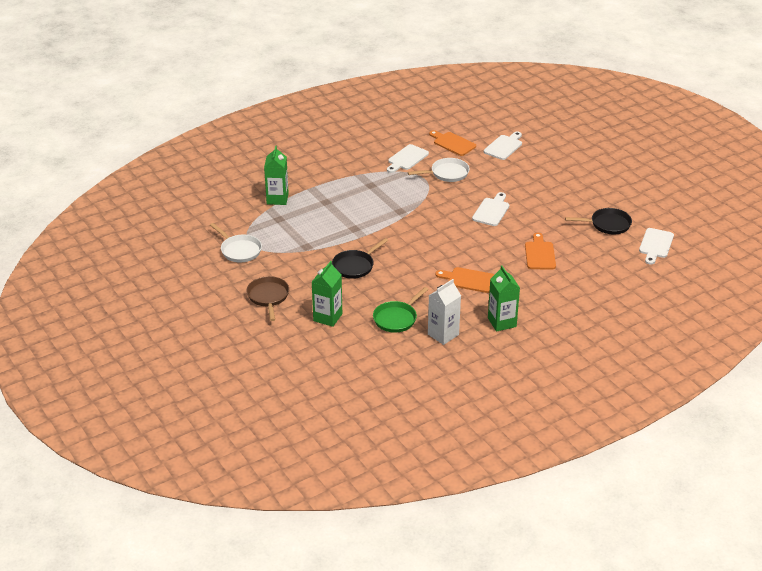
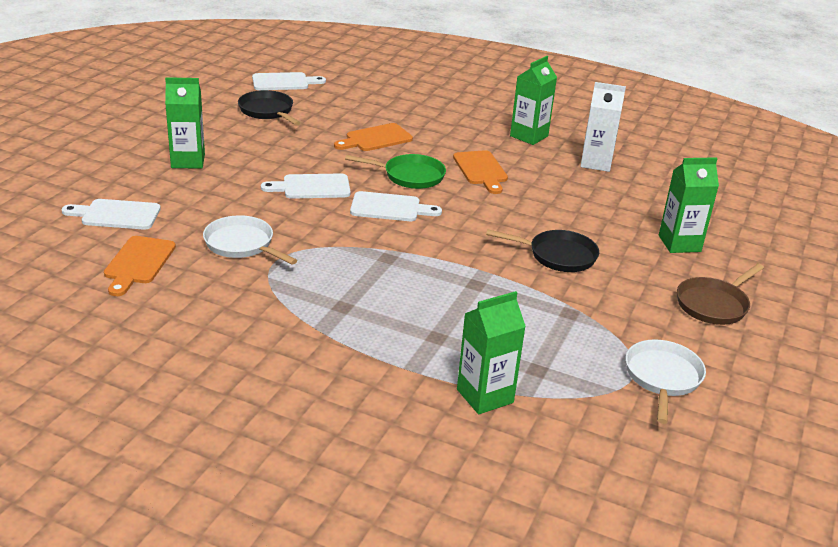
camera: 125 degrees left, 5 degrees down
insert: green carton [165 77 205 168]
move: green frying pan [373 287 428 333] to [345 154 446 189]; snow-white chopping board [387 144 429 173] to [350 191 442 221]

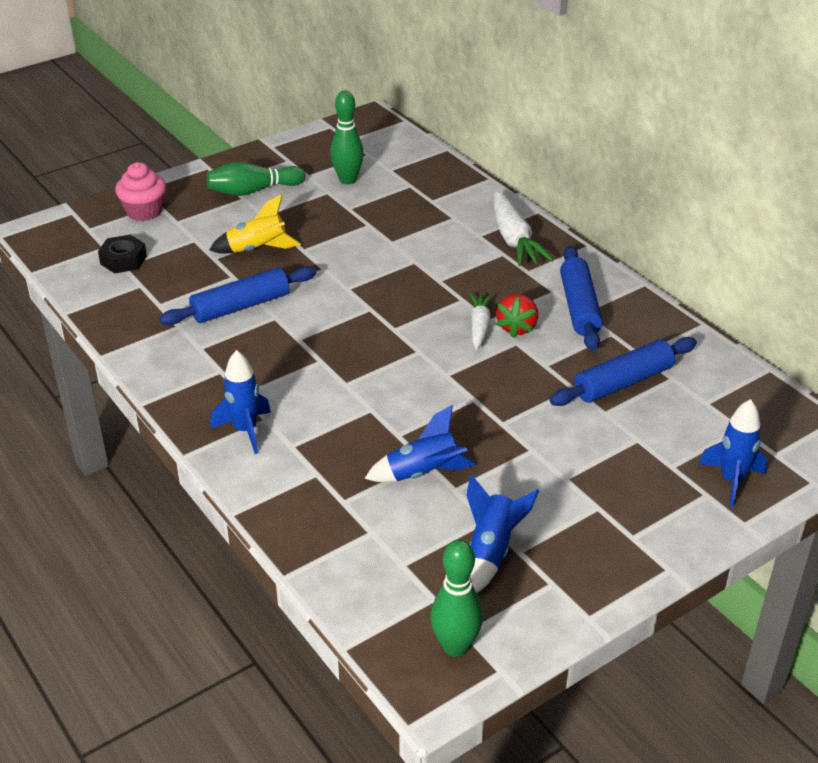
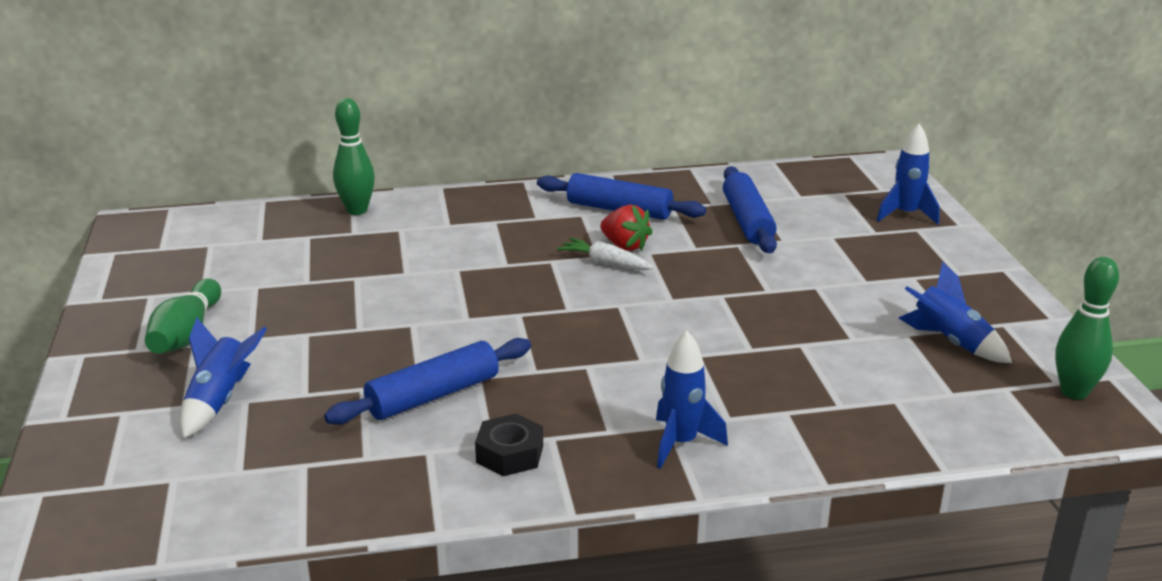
camera: 65 degrees left, 10 degrees down
delete: rosy cupcake [115 162 166 221]; bright yellow spaceship [209 194 301 253]; snow-white root vegetable [493 190 554 267]
move: ebony hex nut [98 235 147 273] to [475 414 543 476]; green bowling pin [330 90 364 185] to [333 98 375 215]; royal blue spaceship [364 405 477 482] to [180 317 267 439]
rotate: royal blue dough roller [159 266 316 325] = [324 338 531 425] 60 degrees clockwise

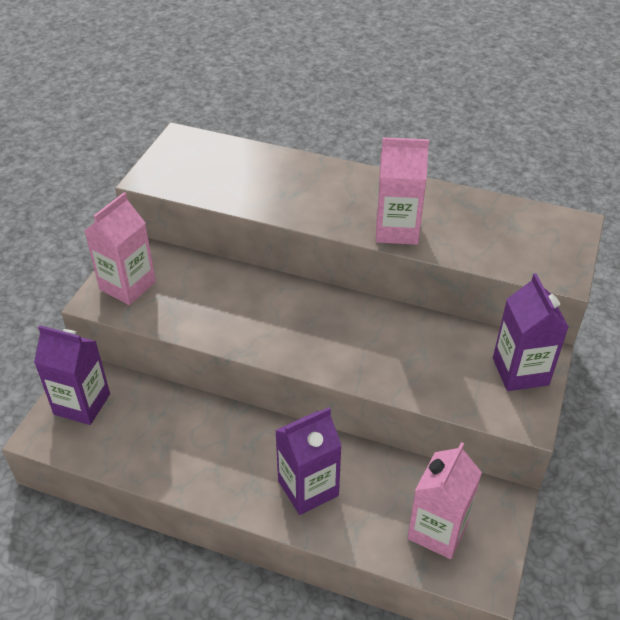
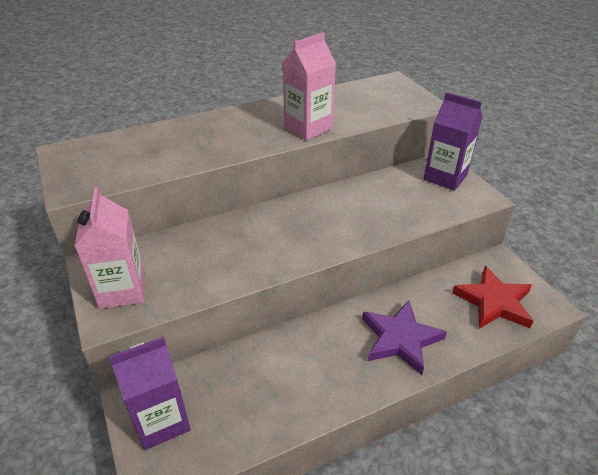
camera: 45 degrees left, 5 degrees down
replace: purple carton [275 407 342 515] to purple star [362 300 447 375]; rosy carton [407 442 482 559] to red star [452 266 533 329]

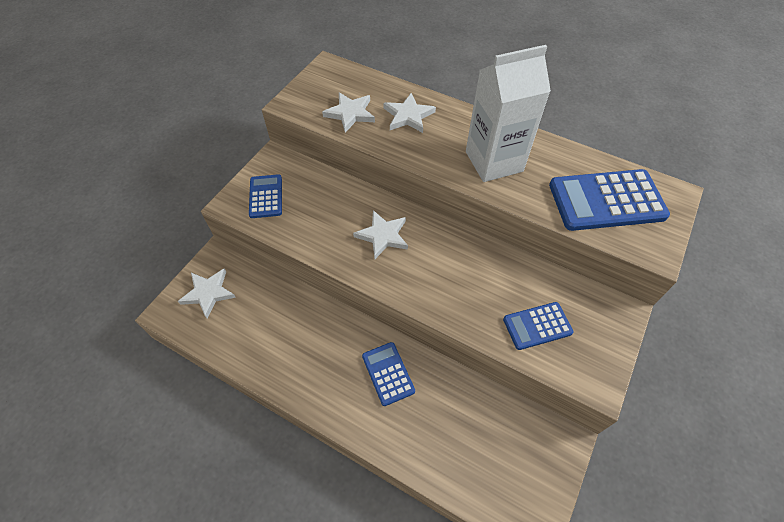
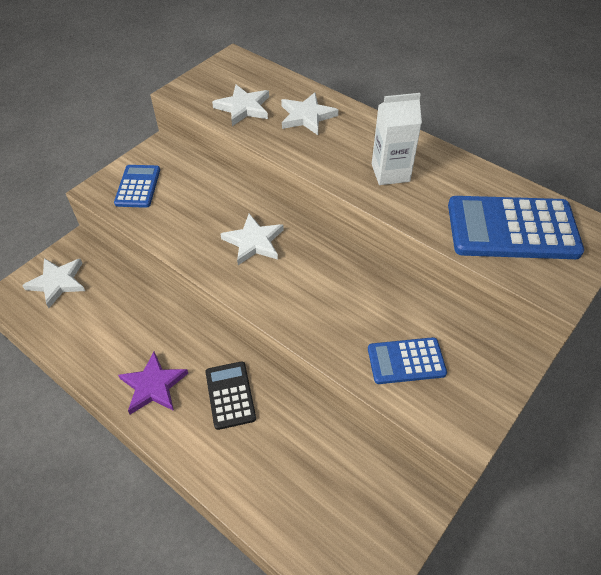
camera: 10 degrees right, 5 degrees down
insert: purple star [118 352 188 414]
recolor: royal blue calculator [362 342 415 406] to ebony calculator [205 361 256 430]
resize: snow-white carton [466 45 551 182] = [372 93 422 185] x0.63

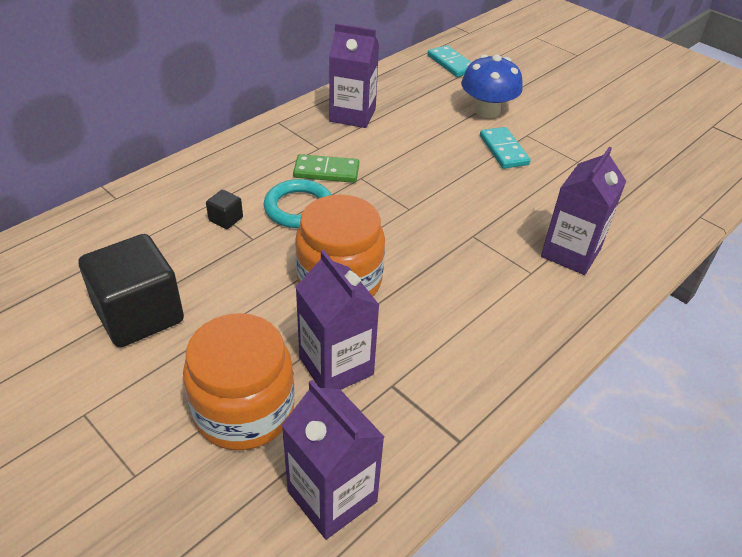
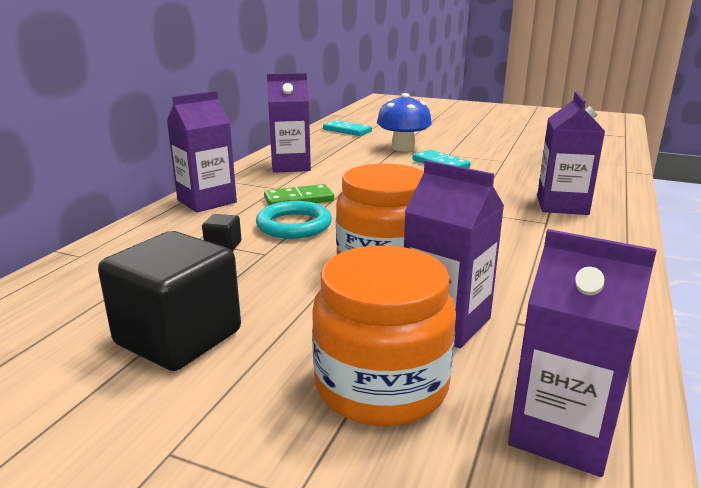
camera: 20 degrees left, 20 degrees down
insert: purple carton [167 91 237 213]

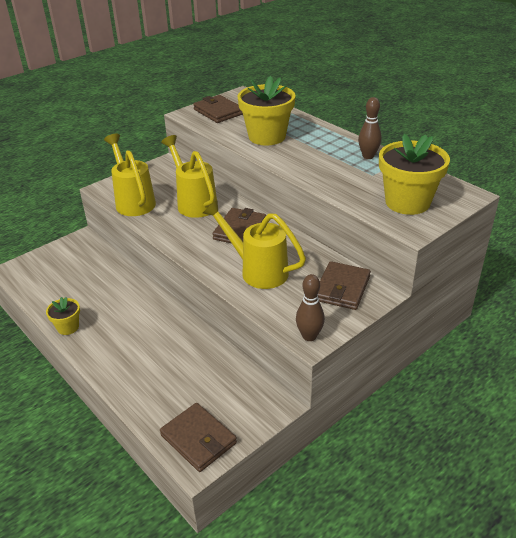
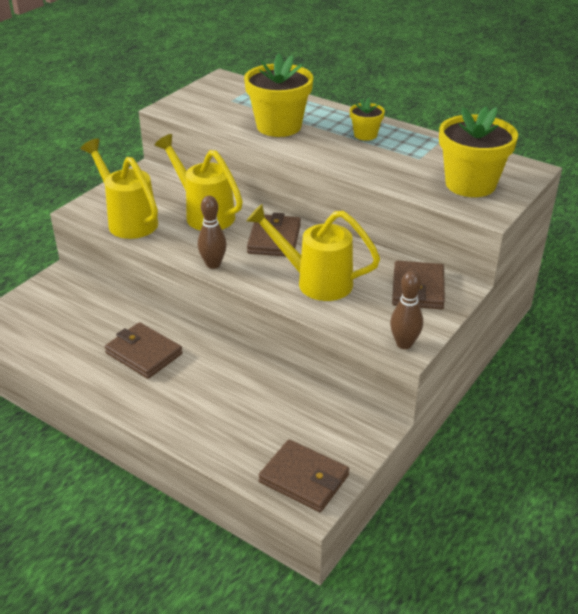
camera: 15 degrees left, 0 degrees up
move: bright yellow flower pot [46 297 80 335] to [350 98 385 141]; brown billfold [193 95 243 123] to [105 322 183 379]; brown bowling pin [358 97 382 159] to [198 196 227 269]

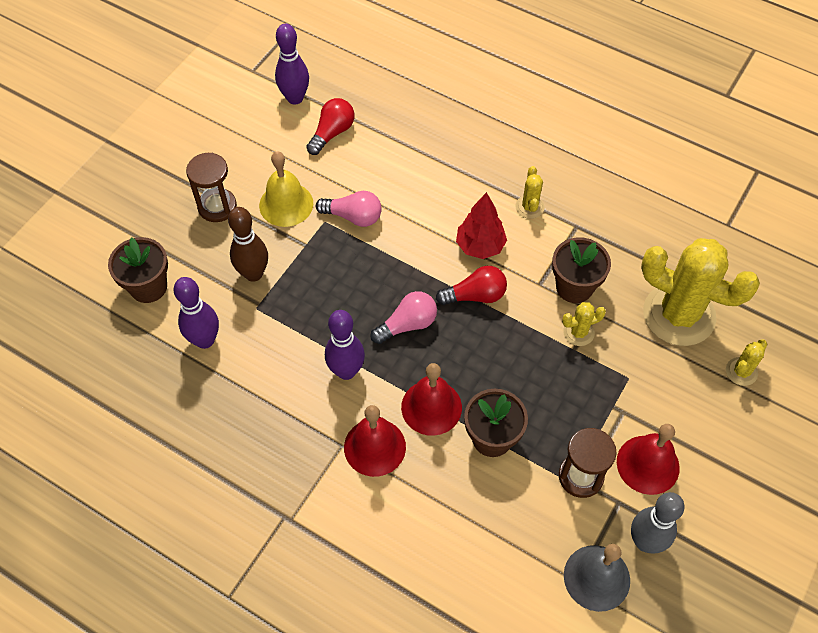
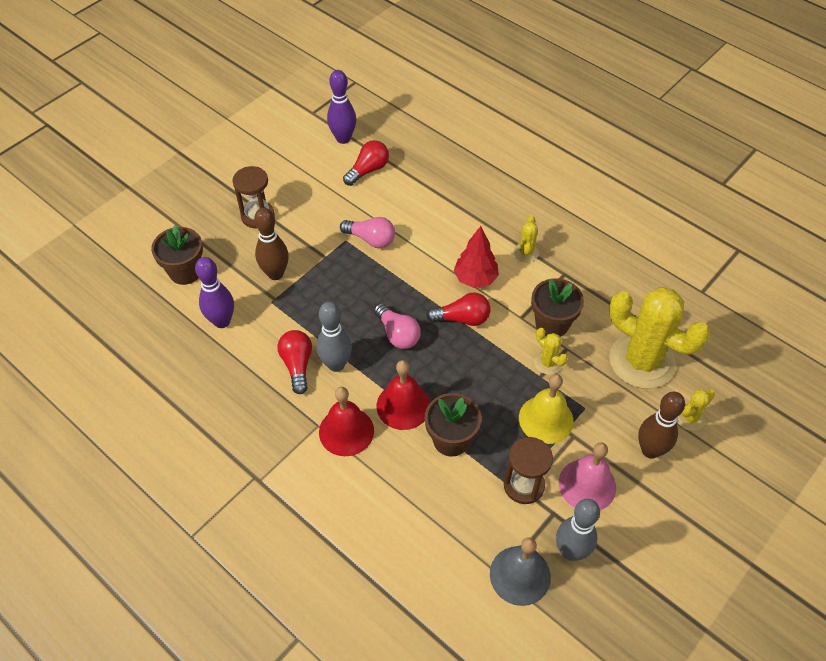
camera: 10 degrees right, 5 degrees down
insert: red lightbulb [277 330 312 394]; brown bowling pin [638 392 685 459]
move: bright yellow hand bell [259 151 313 227] to [519 374 574 444]
recolor: purple bowling pin [325 310 365 380] to gray bowling pin [316 302 352 372]; red hand bell [617 424 680 495] to rosy hand bell [559 442 616 510]
rotate: rosy lightbulb [371 291 437 344] = [374 303 421 349] 75 degrees clockwise; bright yellow saguaro cactus [562 302 606 346] = [534 328 568 375] 60 degrees clockwise

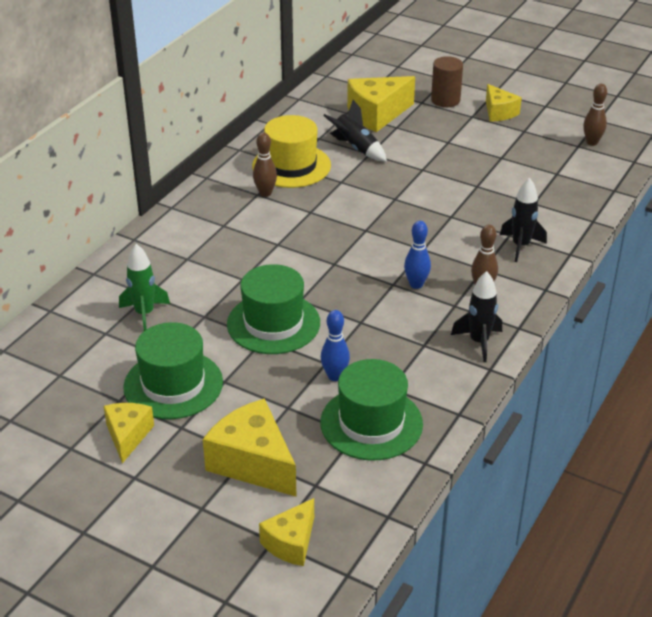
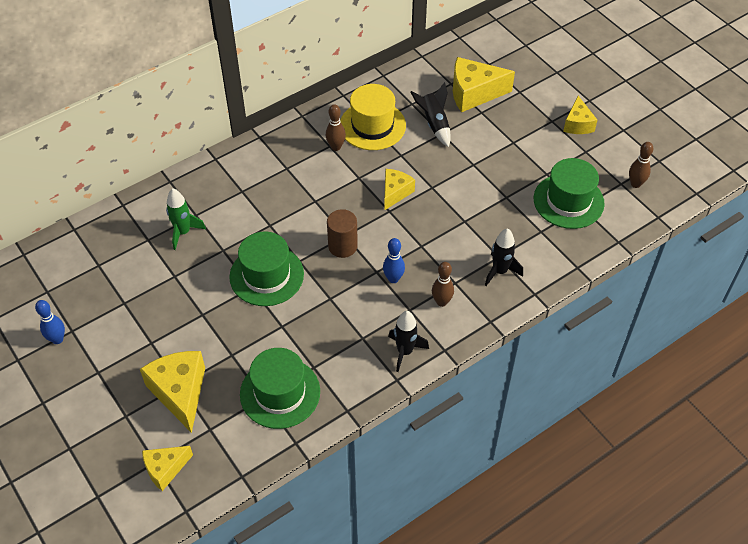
camera: 25 degrees right, 15 degrees up
move: bright yellow piece of cheese [103 403 154 463] to [384 169 415 211]; green top hat [123 322 223 419] to [534 158 605 229]; royal blue bowling pin [321 310 350 381] to [35 300 65 344]; brown solid cylinder [431 56 463 107] to [327 209 358 258]

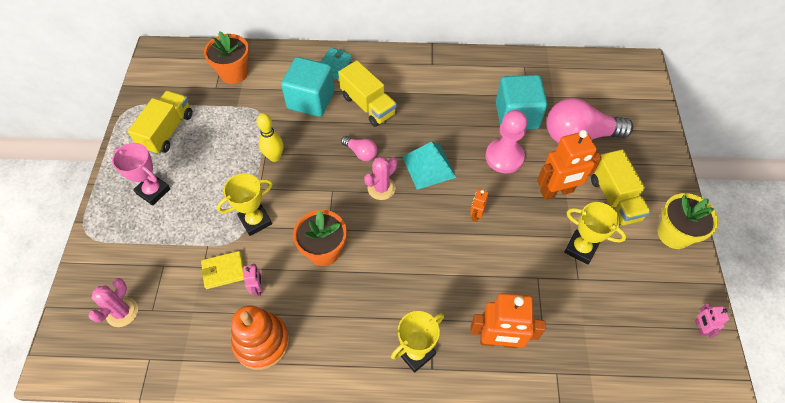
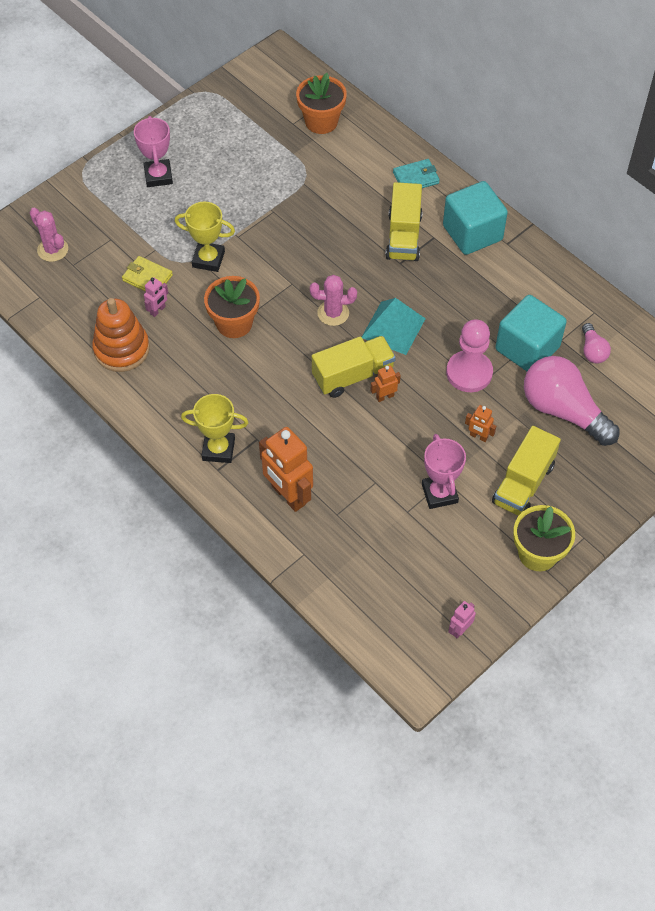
camera: 45 degrees right, 0 degrees up
delete: bright yellow bowling pin [257 113 283 162]
move: bright yellow truck [128 91 193 155] to [312 336 396 398]; turquoise block [281 57 334 117] to [443 181 508 255]; rosy lightbulb [341 136 377 161] to [582 323 611 364]
recolor: bright yellow trophy [564 202 627 264] to rosy trophy [422 434 466 509]
rotate: rosy saguaro cactus [88 278 138 327] = [29 208 68 262] 75 degrees clockwise
resize: orange robot [537 130 602 200] = [465 405 496 442] x0.47

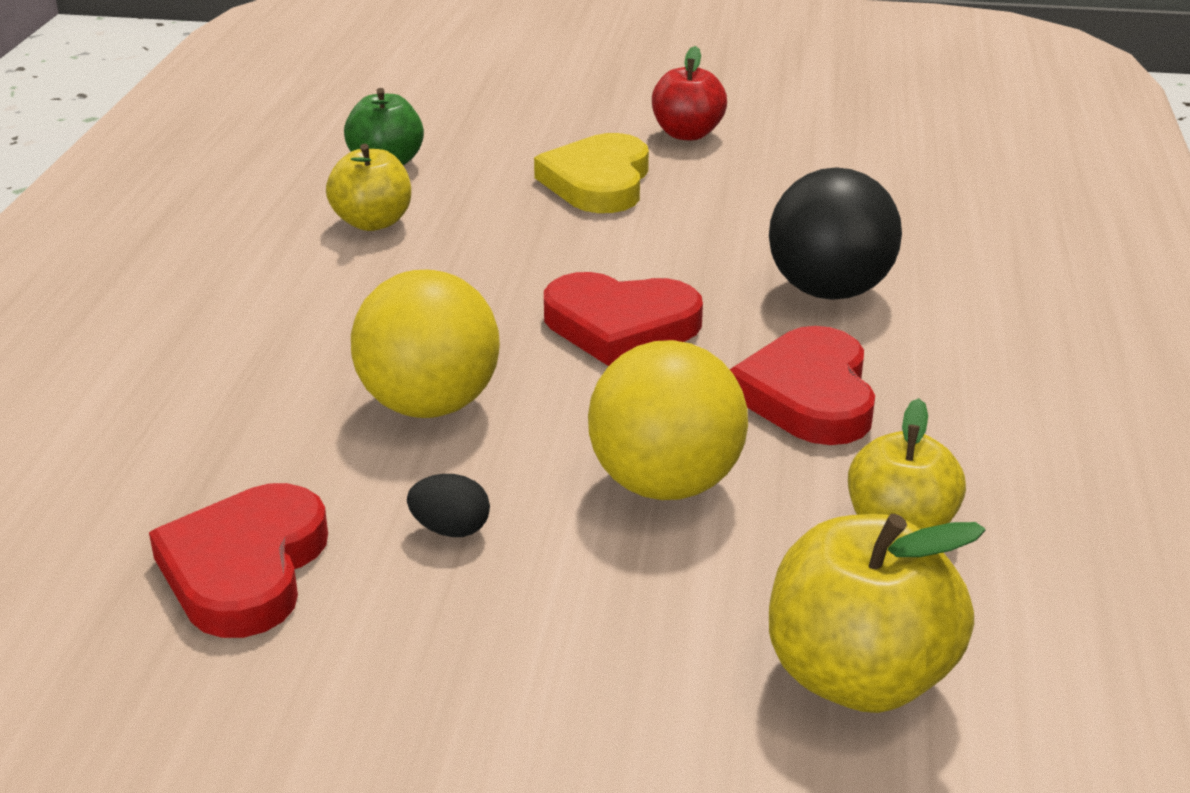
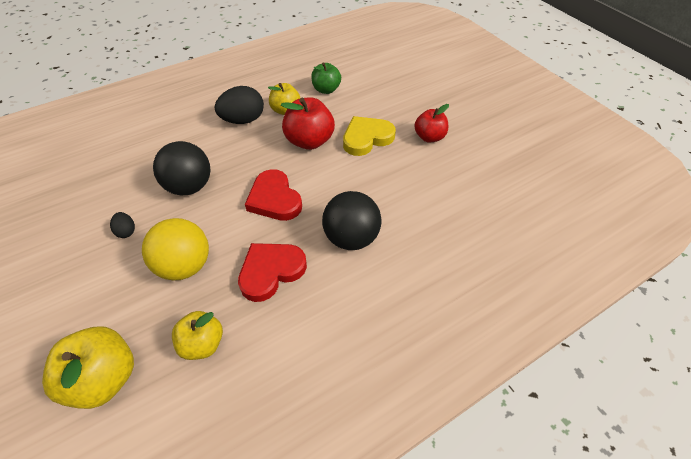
camera: 50 degrees right, 20 degrees up
delete: red heart [149 483 328 638]
insert: ebony egg shape [215 86 264 124]; red toy apple [281 97 335 150]
recolor: bright yellow play ball [351 270 500 418] to ebony play ball [153 141 210 195]

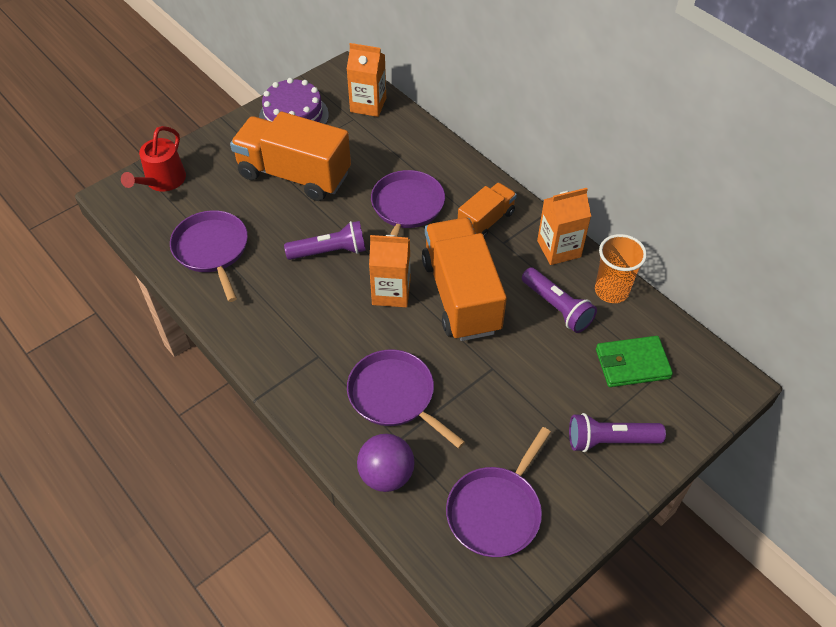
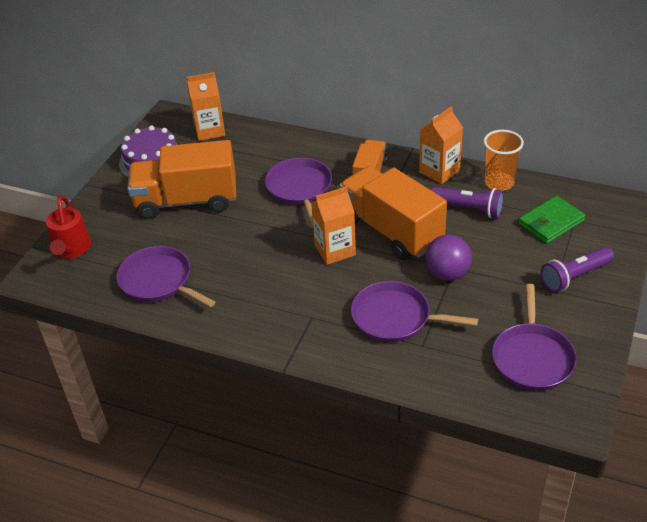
camera: 25 degrees left, 10 degrees down
delete: purple torch [284 221 366 260]
move: purple play ball [357 434 415 492] to [425 235 472 281]

